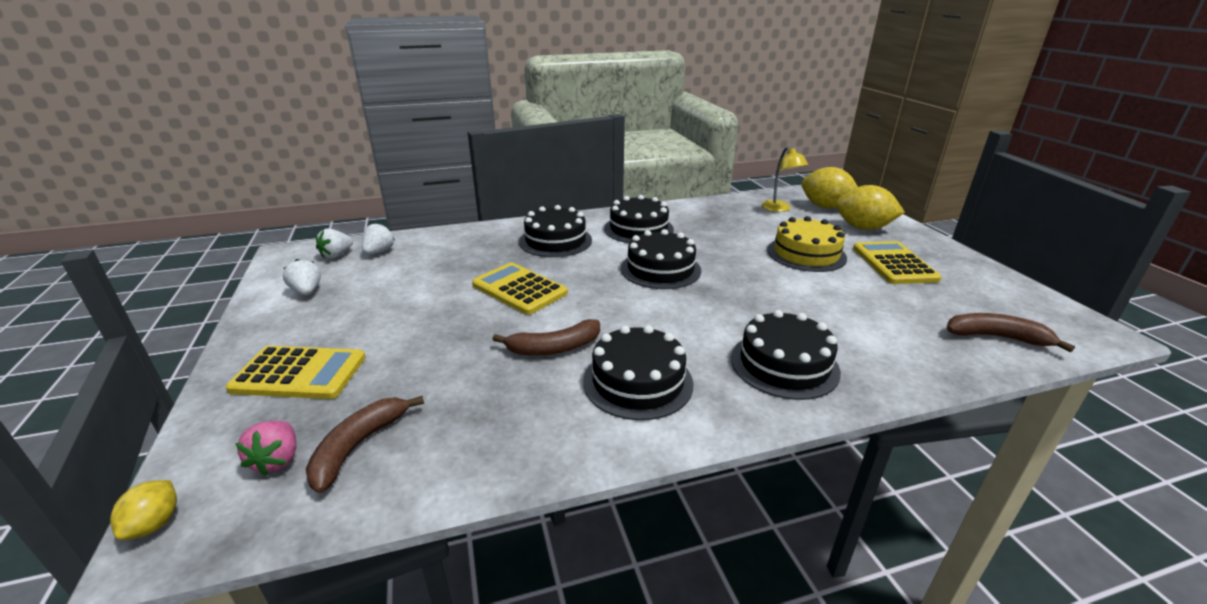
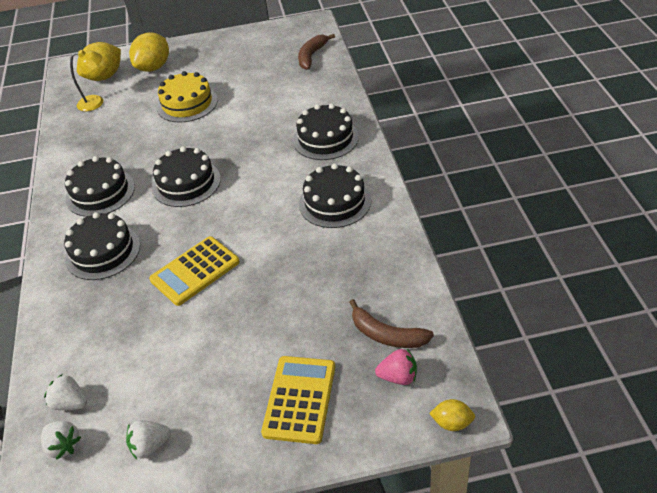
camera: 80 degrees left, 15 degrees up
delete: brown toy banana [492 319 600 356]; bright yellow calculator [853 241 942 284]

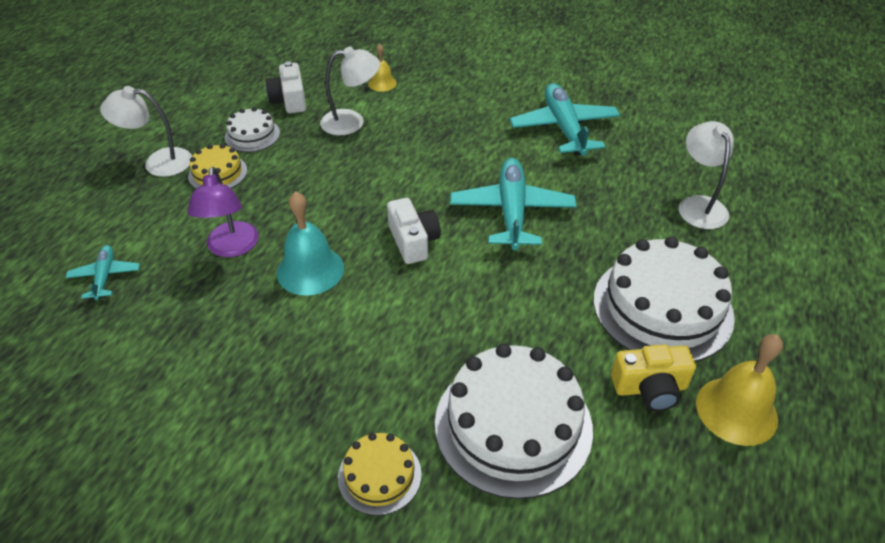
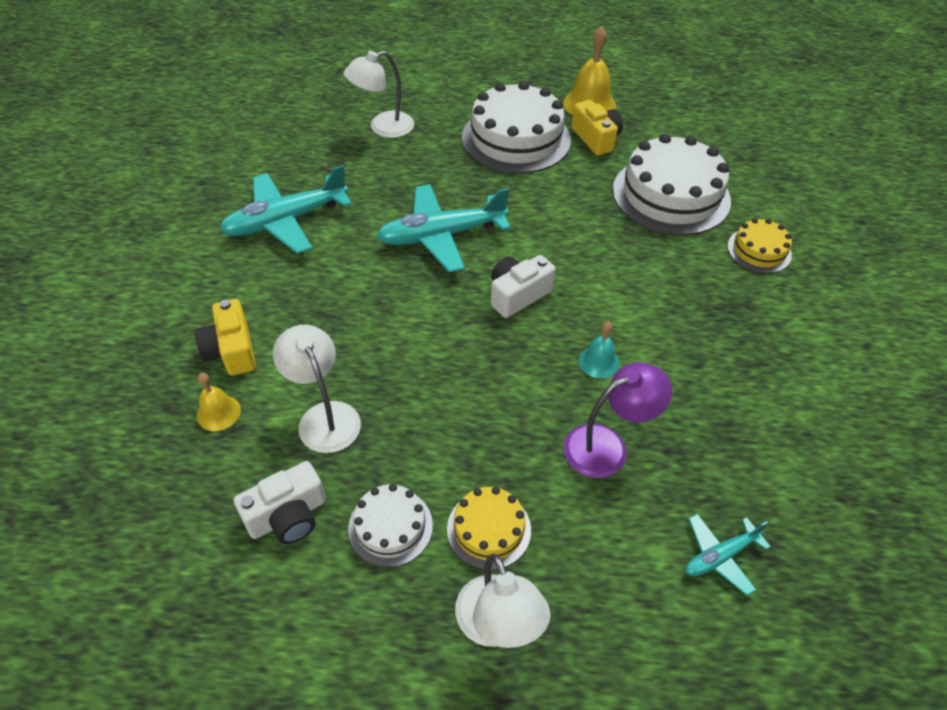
camera: 110 degrees left, 5 degrees up
insert: bright yellow compact camera [195 299 256 376]
resize: turquoise hand bell [277 191 344 296] = [579 321 619 378] x0.56

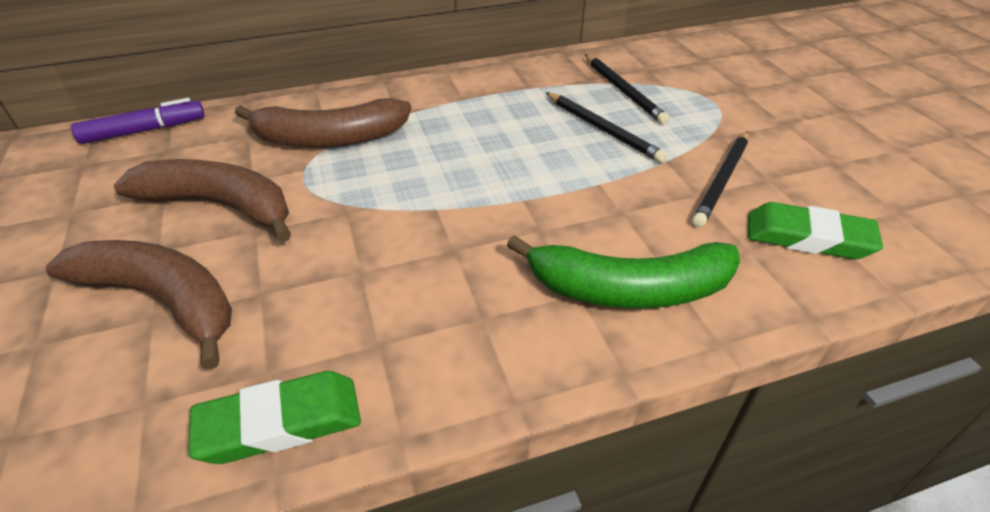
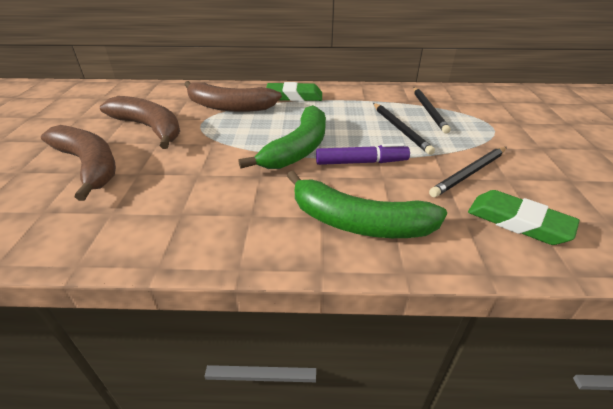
camera: 20 degrees right, 5 degrees down
insert: green toy banana [238 105 326 169]
move: purple marker pen [71 98 205 144] to [316 143 410 165]; green gum eraser [188 371 361 464] to [266 82 322 101]

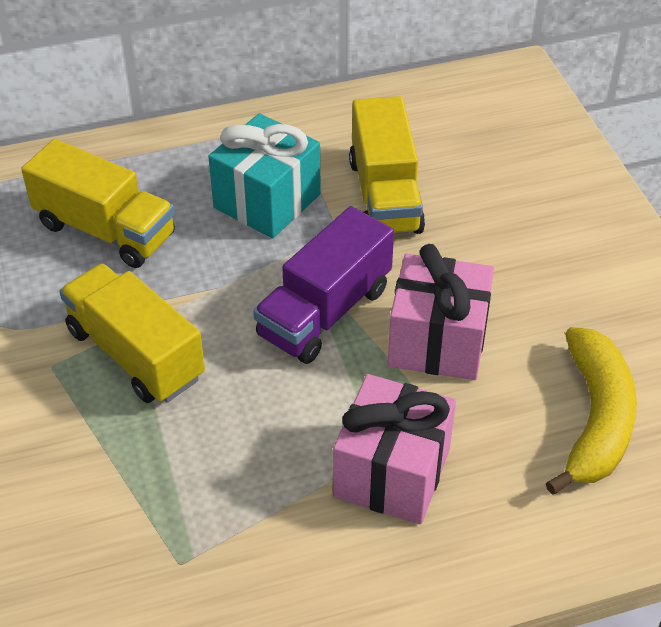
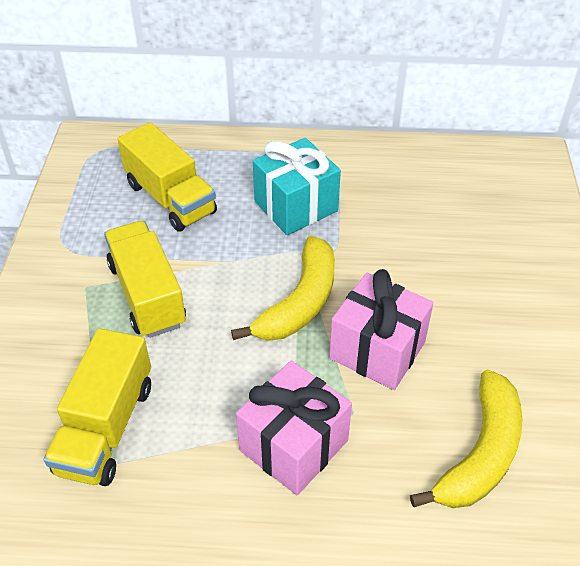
camera: 20 degrees right, 0 degrees up
move: bright yellow truck [349 96 425 234] to [44 328 151 486]
replace: purple truck [253 206 394 364] to bright yellow toy banana [231 236 335 341]

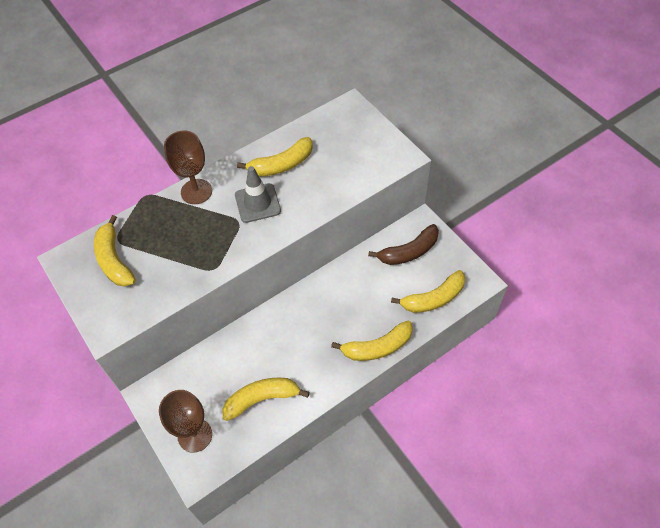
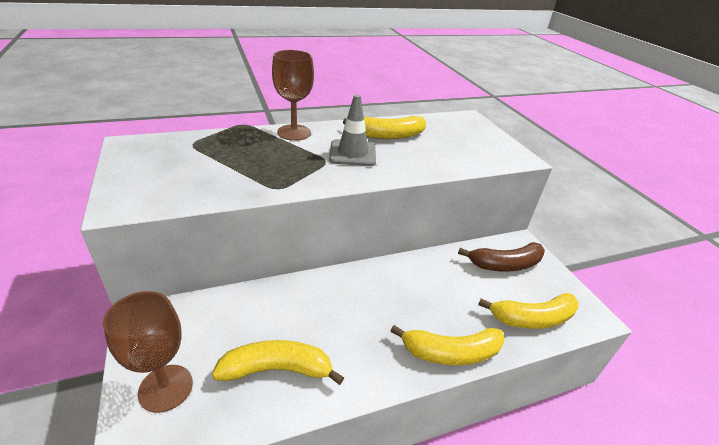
camera: 10 degrees right, 20 degrees down
delete: bright yellow toy banana [94 215 136 287]

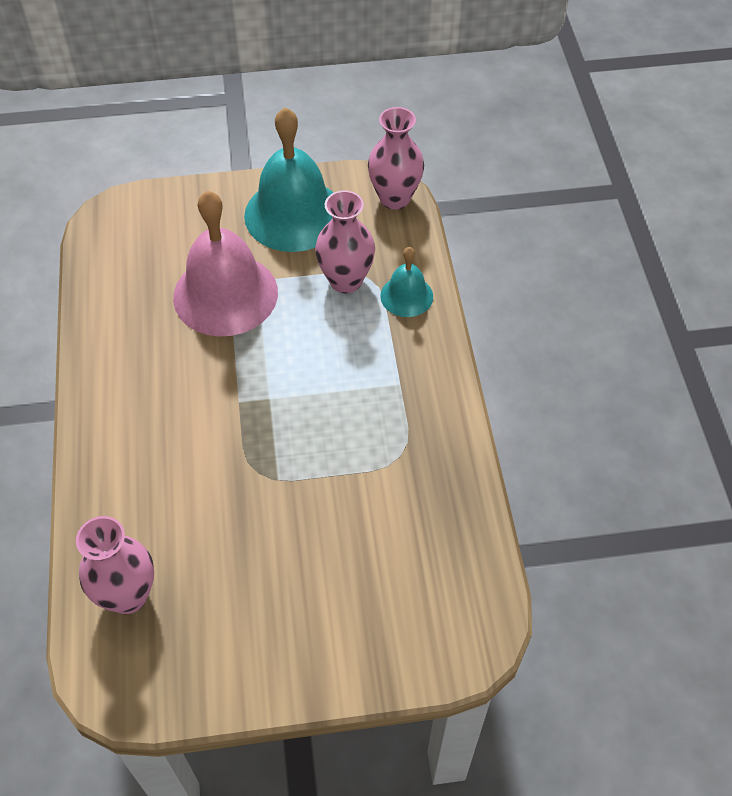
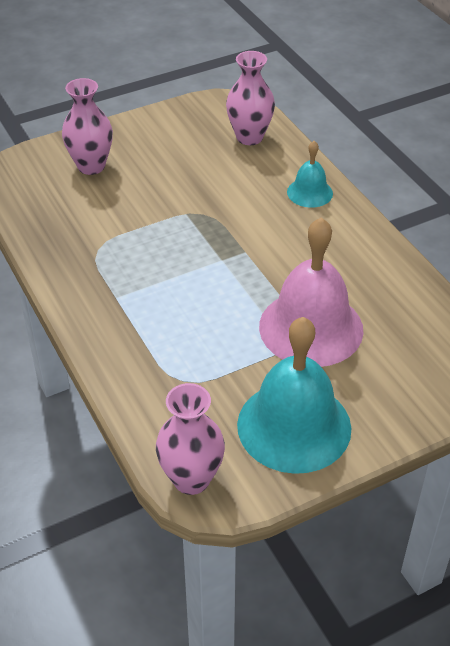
camera: 160 degrees right, 10 degrees down
move: rosy vase [315 190 375 293] to [62 78 113 175]; turquoise hand bell [380 247 433 317] to [287 141 333 208]

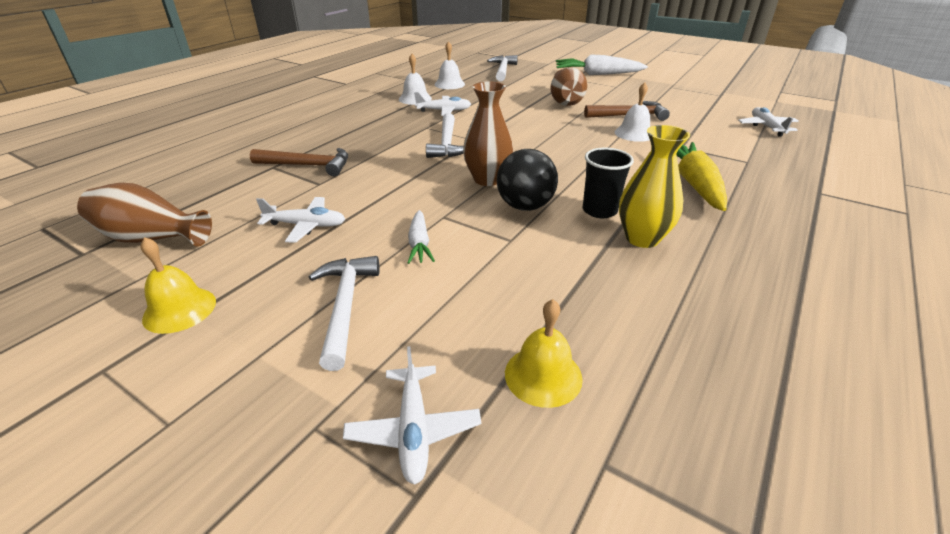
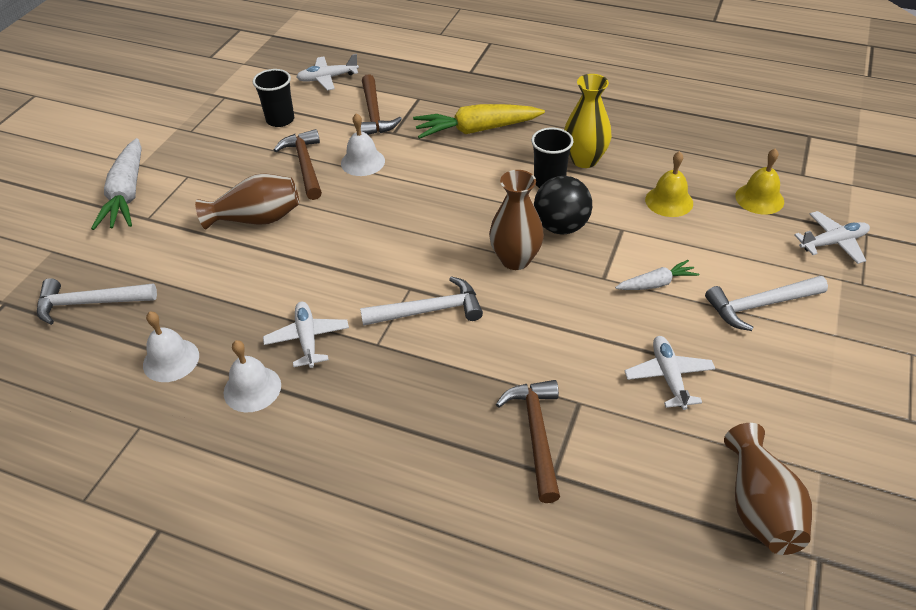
camera: 100 degrees left, 10 degrees up
insert: ebony tumbler [253 69 294 127]; brown claw hammer [361 74 402 135]
move: bright yellow hand bell [141 237 216 334] to [645 151 693 217]

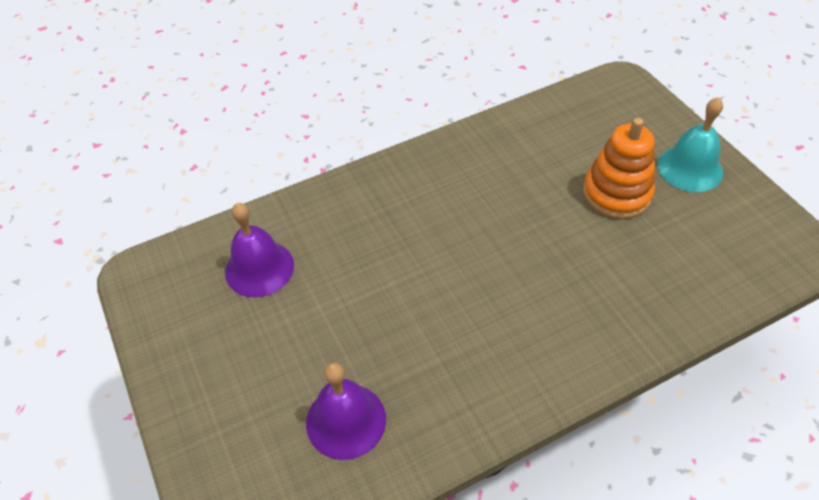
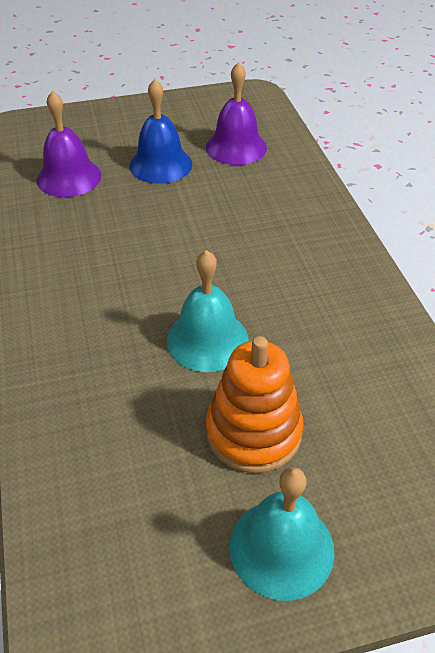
camera: 100 degrees right, 5 degrees down
insert: royal blue hand bell [129 79 192 184]; turquoise hand bell [167 250 249 372]

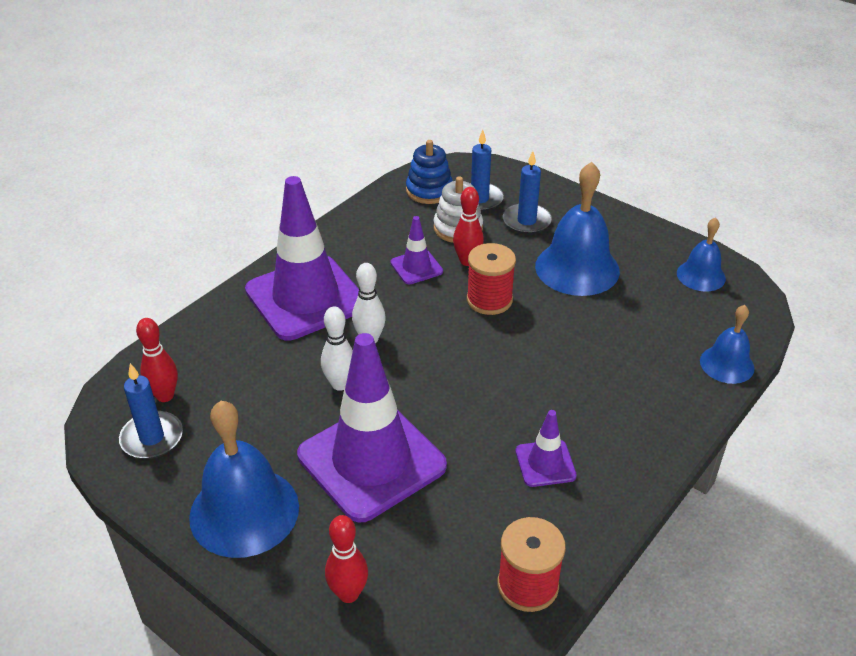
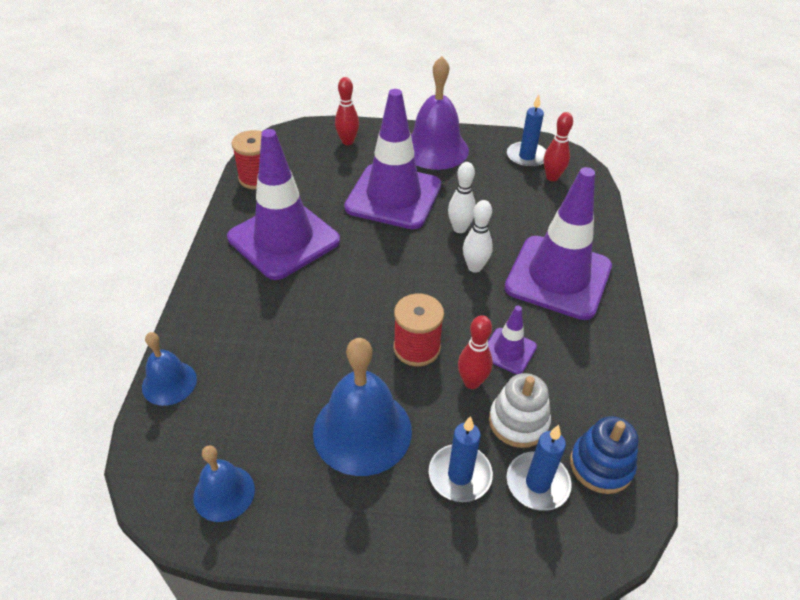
camera: 145 degrees right, 5 degrees up
recolor: royal blue hand bell [189 401 299 558] to purple hand bell [411 56 469 170]
resize: purple road cone [516 410 577 487] = [227 129 340 280] x2.22

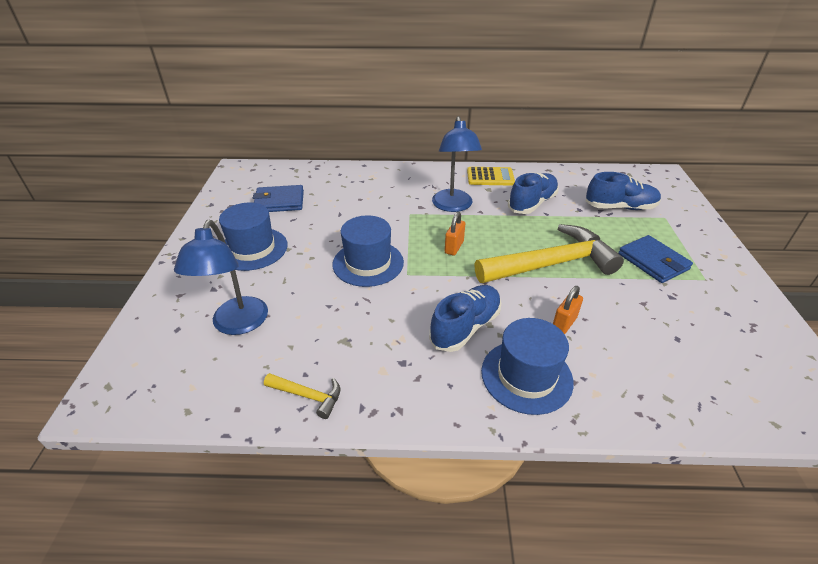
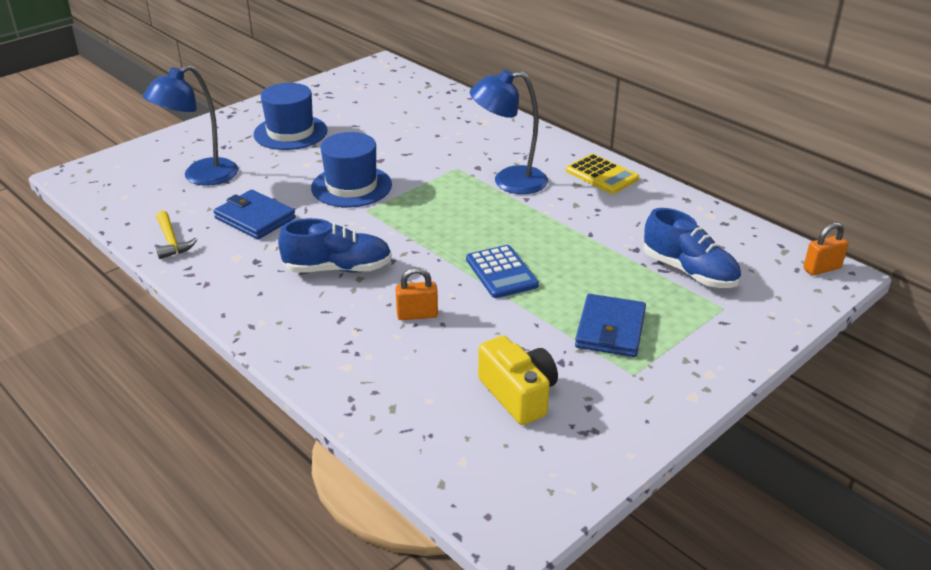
camera: 45 degrees right, 5 degrees down
delete: royal blue top hat [481 318 574 415]; royal blue sneaker [508 173 559 214]
insert: bright yellow compact camera [478 336 558 425]
move: royal blue billfold [253 185 304 212] to [214 190 296 239]; orange padlock [445 212 465 256] to [803 222 848 276]
replace: bright yellow claw hammer [474 224 624 283] to royal blue calculator [466 245 539 298]
rotate: royal blue desk lamp [432 116 482 212] = [470 69 548 194] 45 degrees clockwise

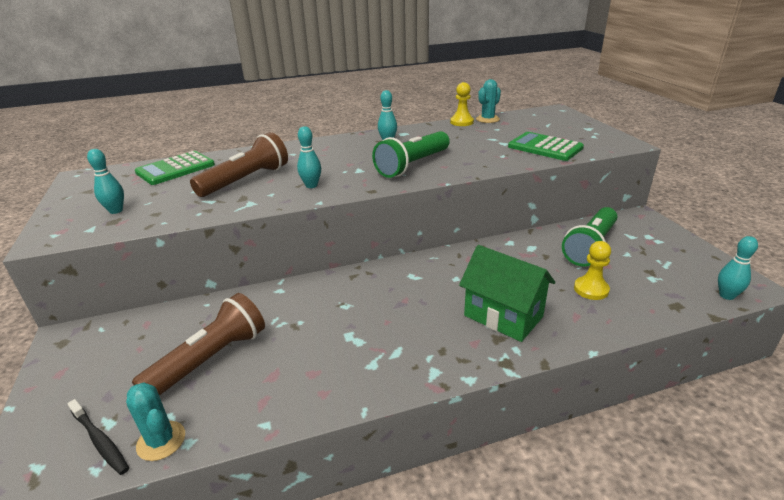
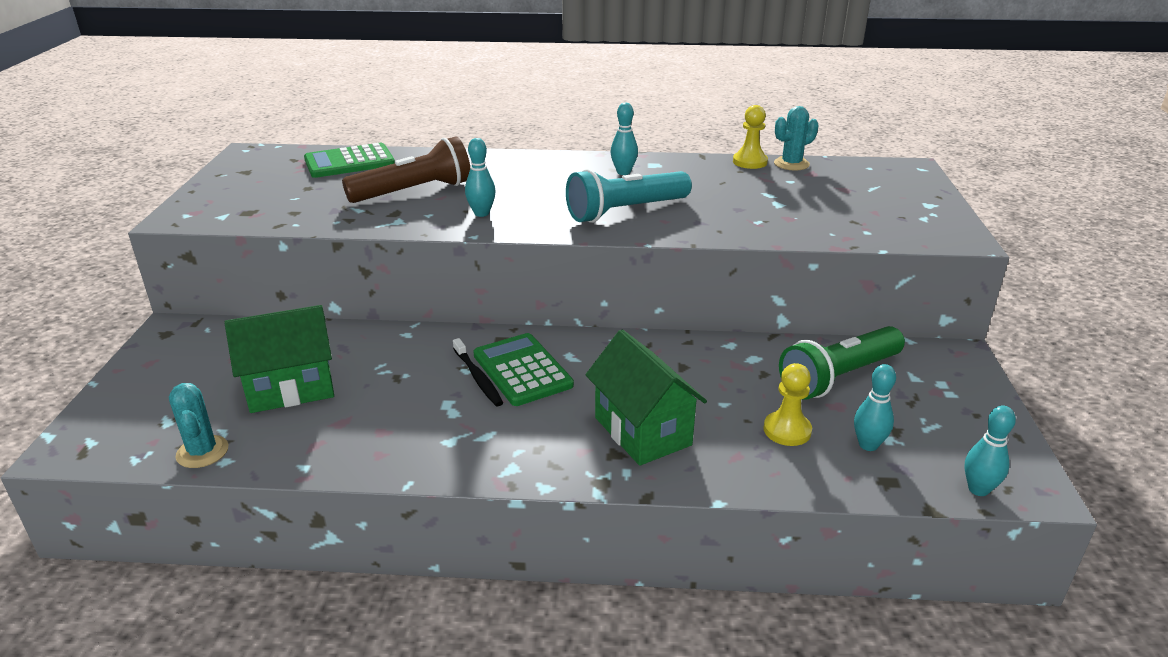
camera: 20 degrees right, 0 degrees up
move: ebony dental brush [67 399 129 475] to [453 338 503 406]; turquoise bowling pin [87 149 124 214] to [854 364 896 451]; green calculator [508 132 584 161] to [473 333 574 406]
replace: brown torch [132 293 265 396] to green house [225 305 334 413]
recolor: green torch [372 131 450 178] to turquoise torch [566 169 692 223]

